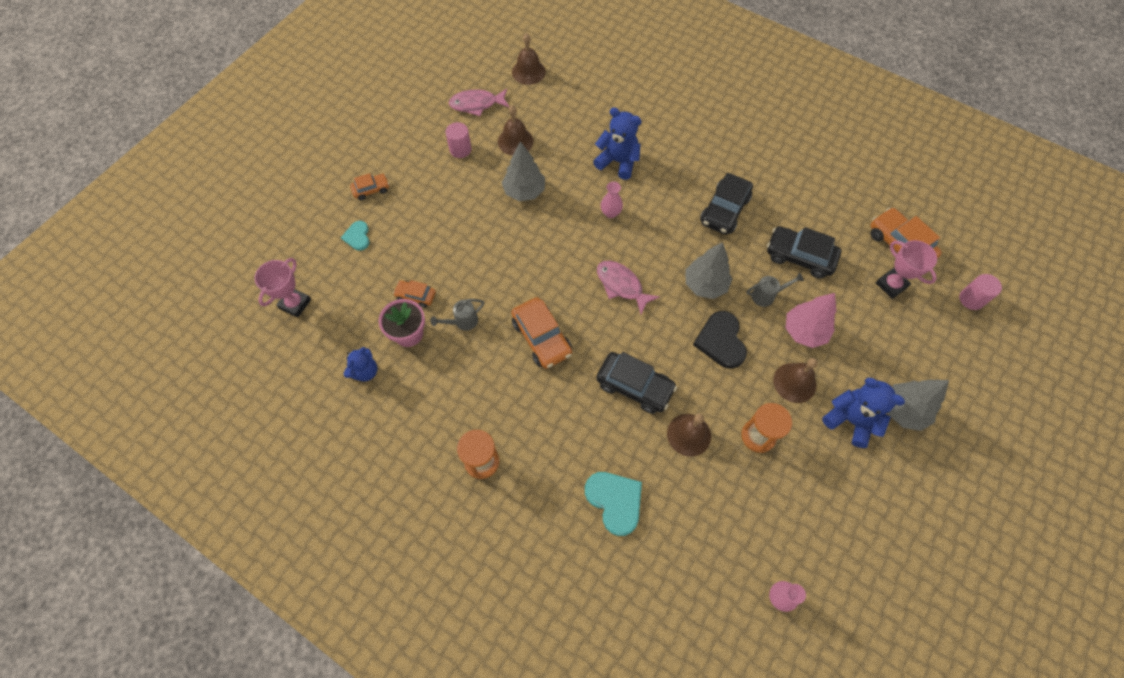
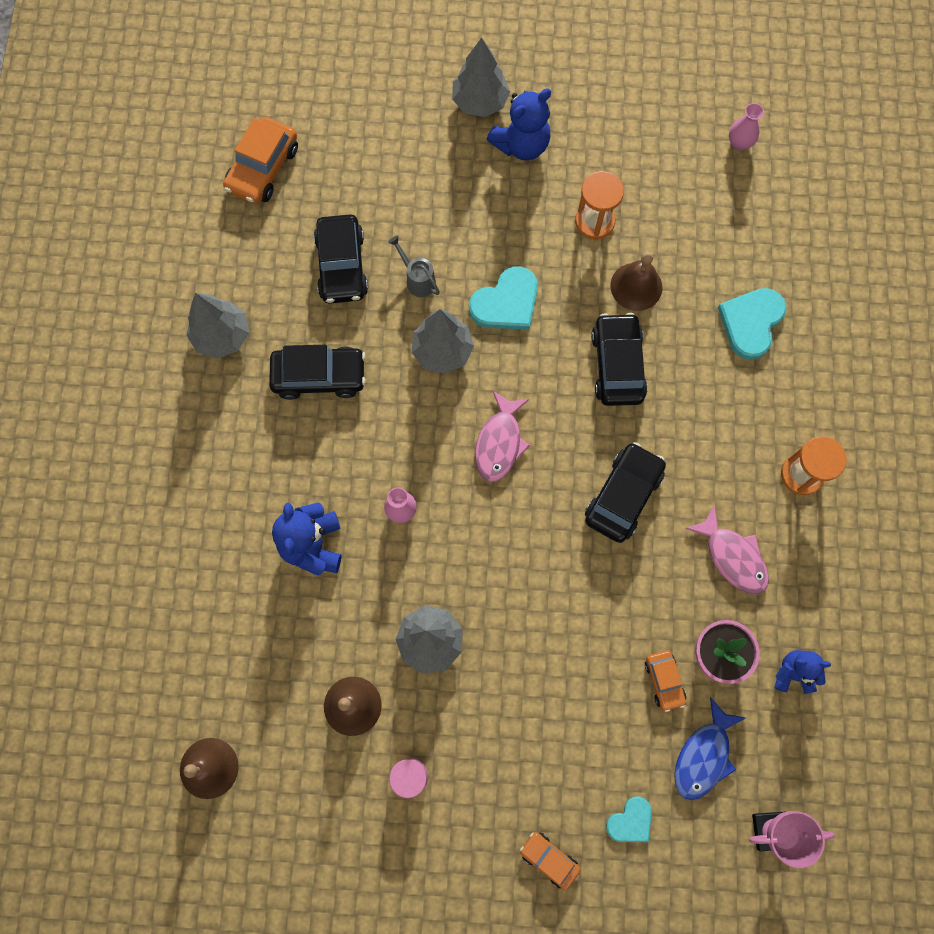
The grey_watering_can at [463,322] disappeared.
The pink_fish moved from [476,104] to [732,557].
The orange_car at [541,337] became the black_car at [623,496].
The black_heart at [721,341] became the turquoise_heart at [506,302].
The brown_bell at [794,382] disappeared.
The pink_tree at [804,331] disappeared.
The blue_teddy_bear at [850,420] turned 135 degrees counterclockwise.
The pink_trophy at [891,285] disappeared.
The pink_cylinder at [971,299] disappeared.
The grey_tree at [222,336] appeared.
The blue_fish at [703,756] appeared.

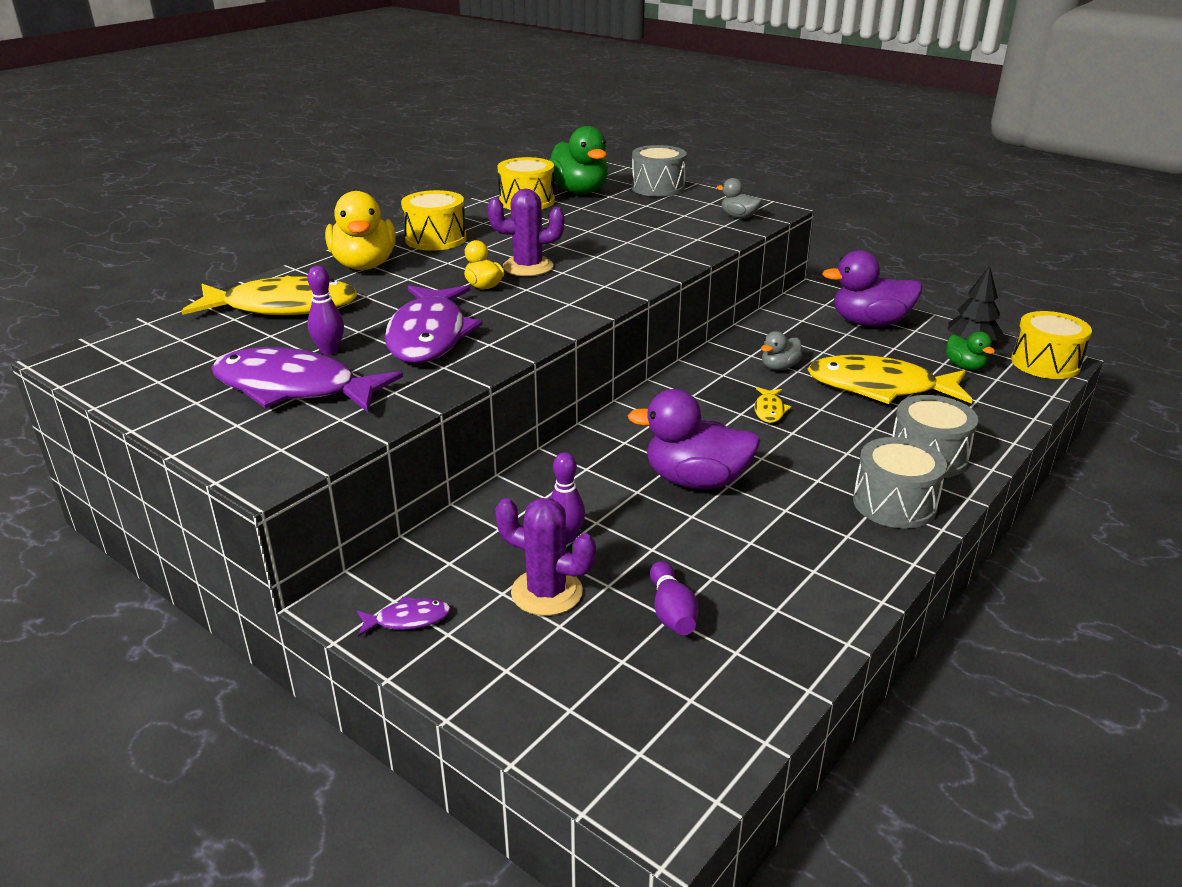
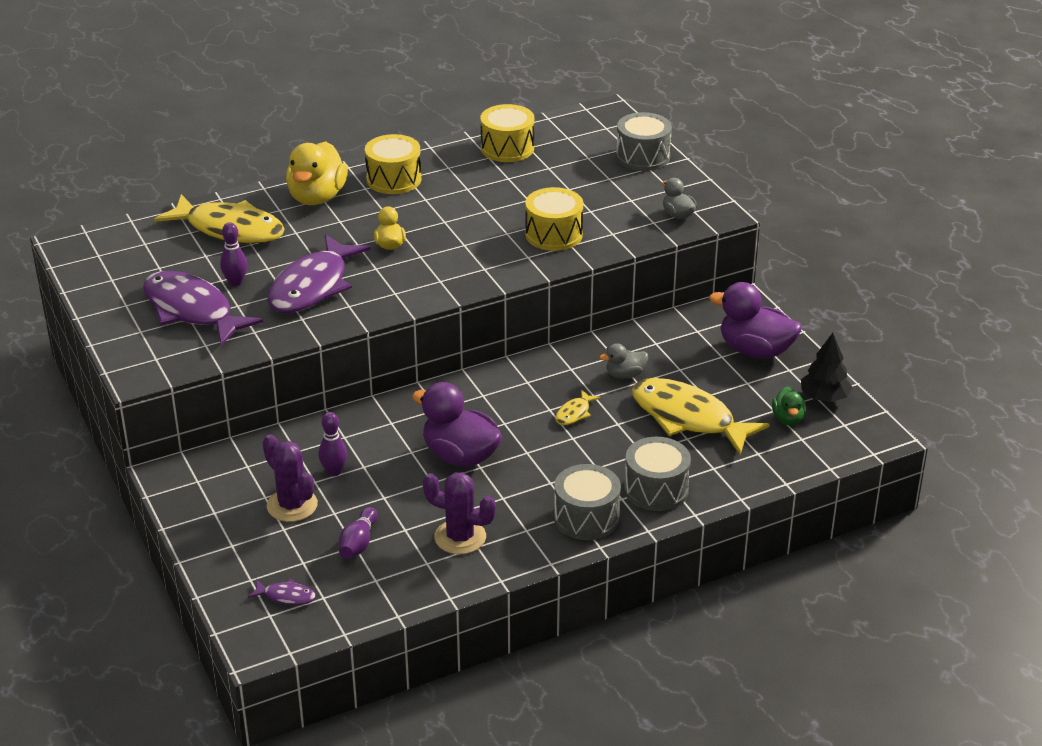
The purple_fish moved from [408,619] to [286,596].
The purple_cactus moved from [528,267] to [460,537].
The green_duck at [579,191] disappeared.
The yellow_drum moved from [1045,363] to [553,234].

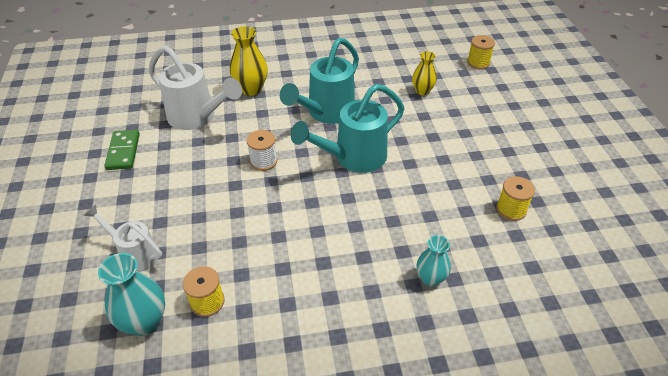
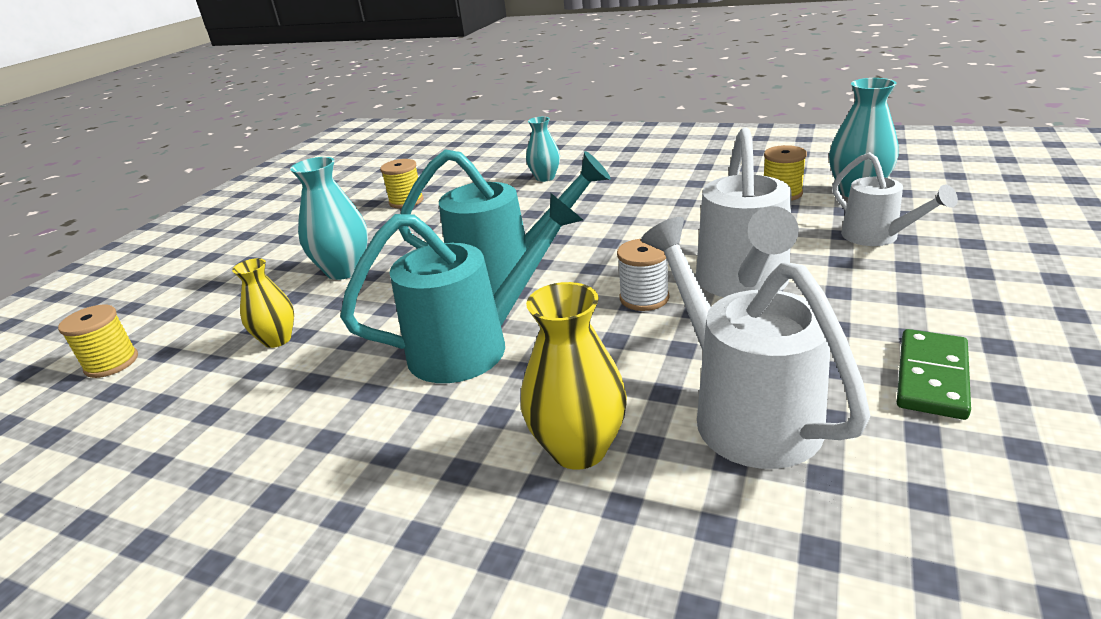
The turquoise_vase at [344,270] appeared.
The white_watering_can at [744,284] appeared.

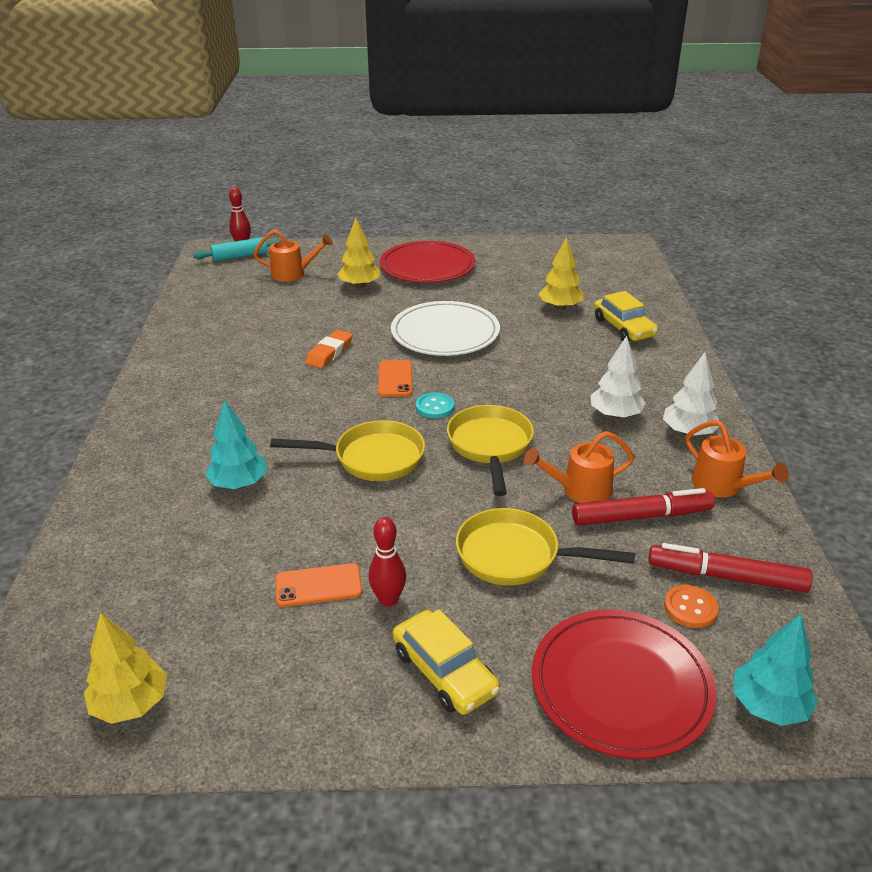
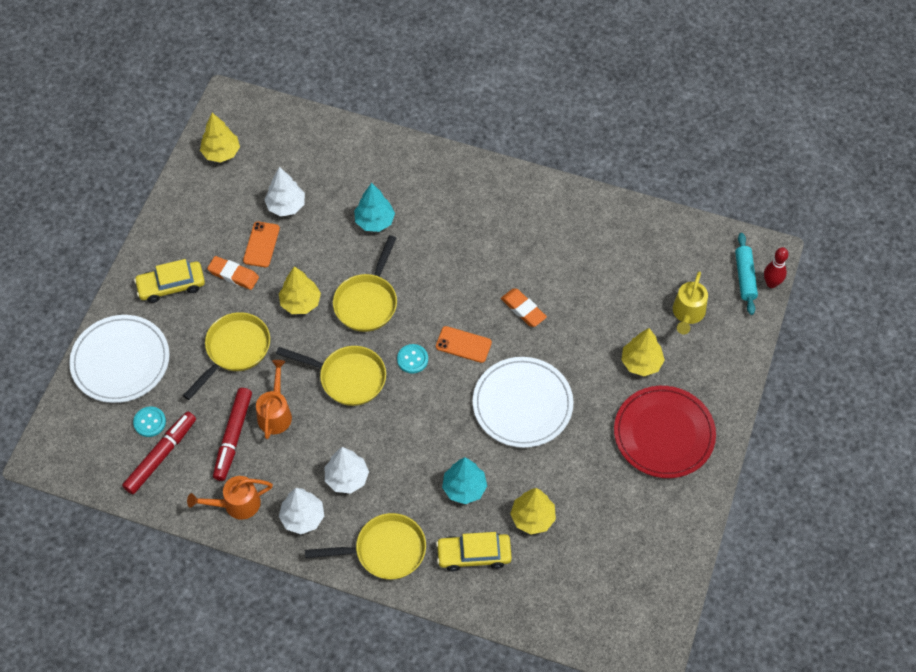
The orange_watering_can at [293,274] became the yellow_watering_can at [687,314].
The red_bowling_pin at [388,600] was replaced by the orange_eraser at [233,275].
The red_plate at [621,685] became the white_plate at [120,361].
The orange_button at [690,608] became the turquoise_button at [149,422].
The turquoise_tree moved from [768,706] to [464,488].
The white_tree at [286,206] appeared.
The yellow_tree at [300,303] appeared.
The yellow_pan at [384,550] appeared.

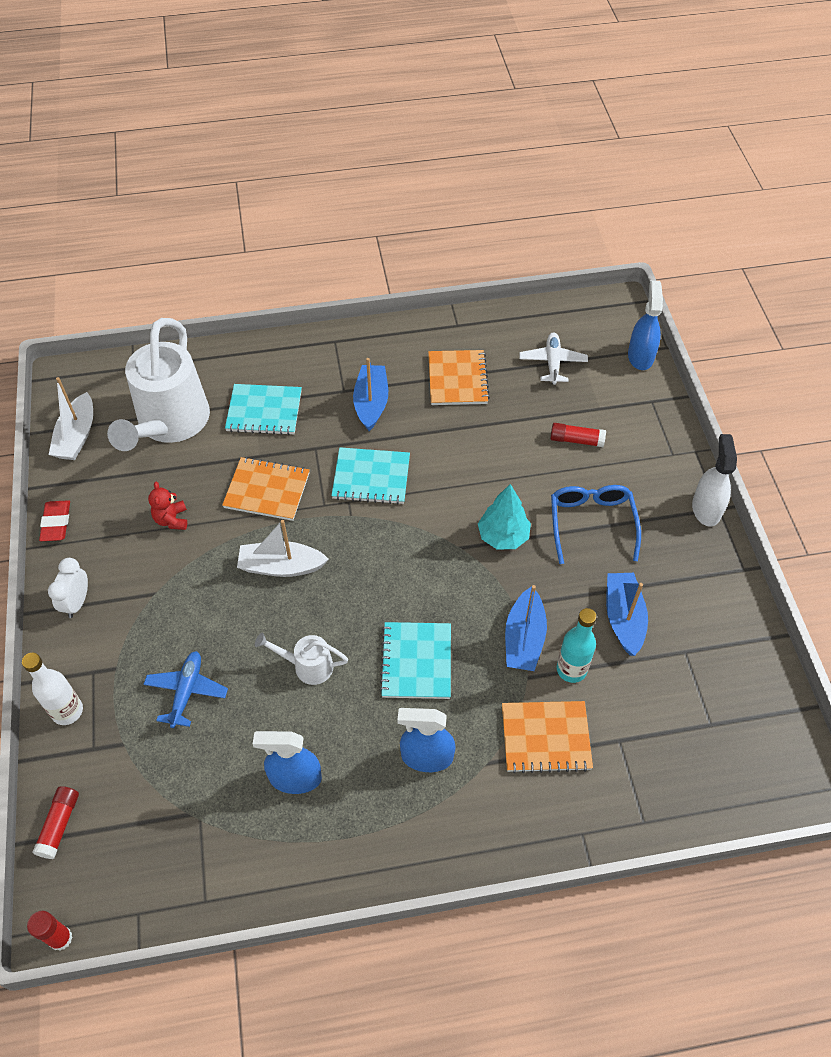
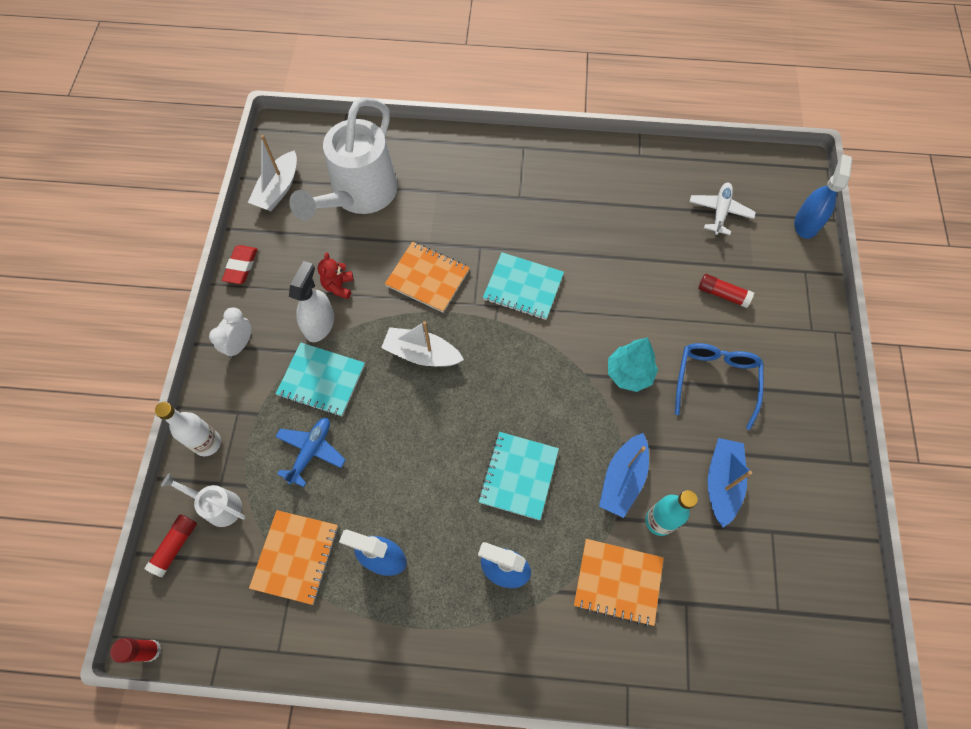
The turquoise_notebook moved from [264,411] to [321,380].
The white_watering_can moved from [307,666] to [218,506].
The blue_boat at [371,403] disappeared.
The orange_notebook moved from [457,379] to [296,557].
The white_spray_bottle moved from [706,509] to [320,324].

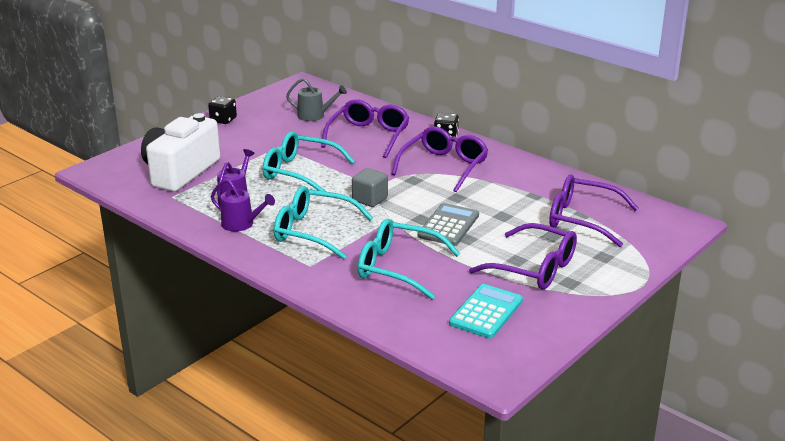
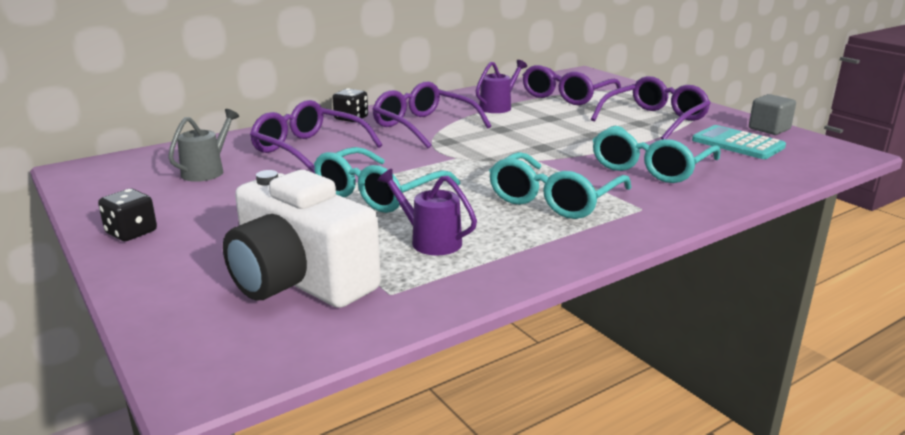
The purple_watering_can moved from [242,224] to [498,107].
The grey_cube moved from [370,199] to [769,129].
The grey_calculator at [448,225] disappeared.

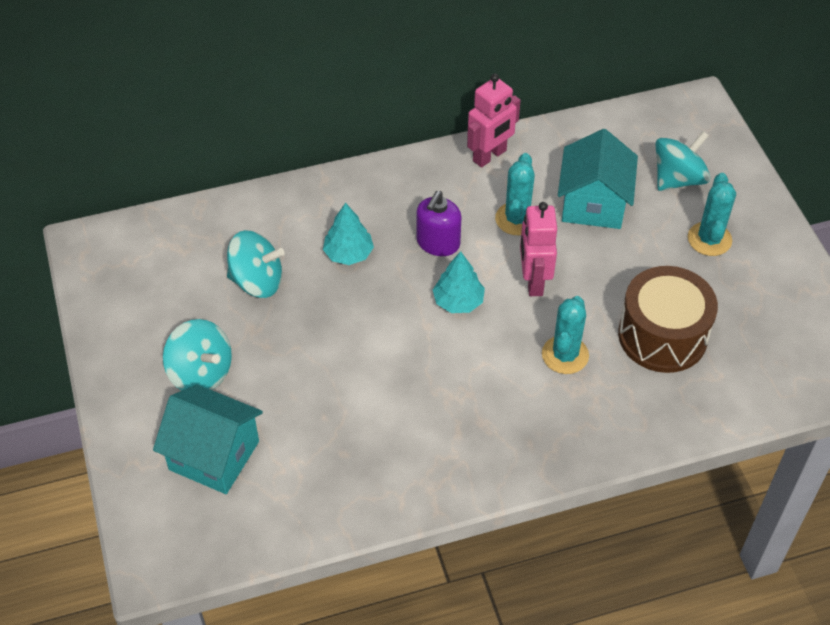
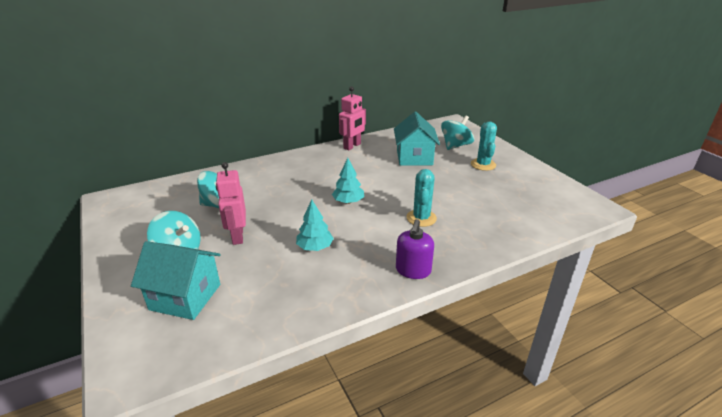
The turquoise_tree moved from [348,253] to [315,247].
The purple_soap_dispenser moved from [438,243] to [413,270].
The turquoise_cactus at [517,219] disappeared.
The pink_robot moved from [533,281] to [237,236].
The brown_drum at [662,335] disappeared.

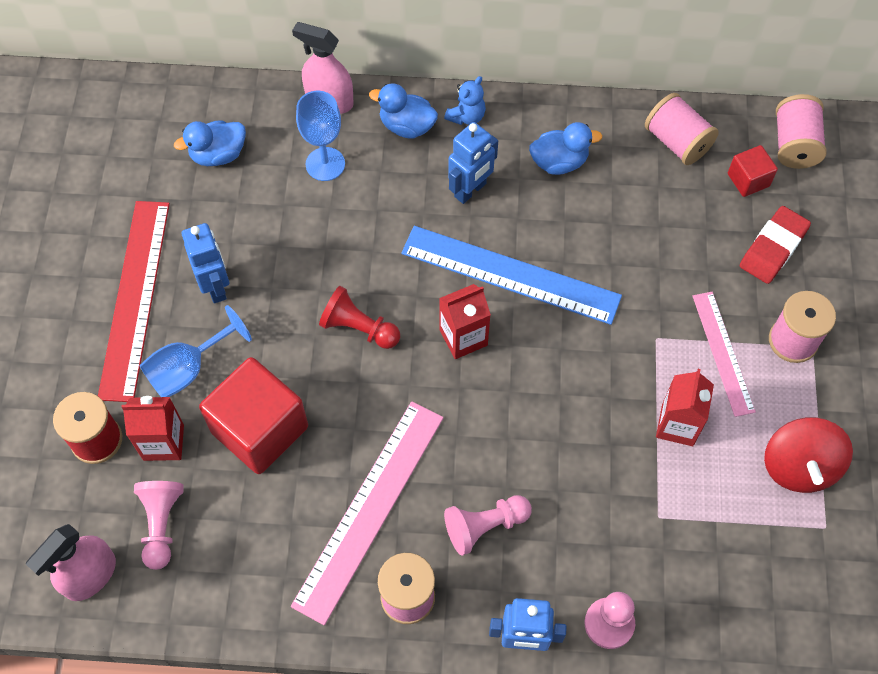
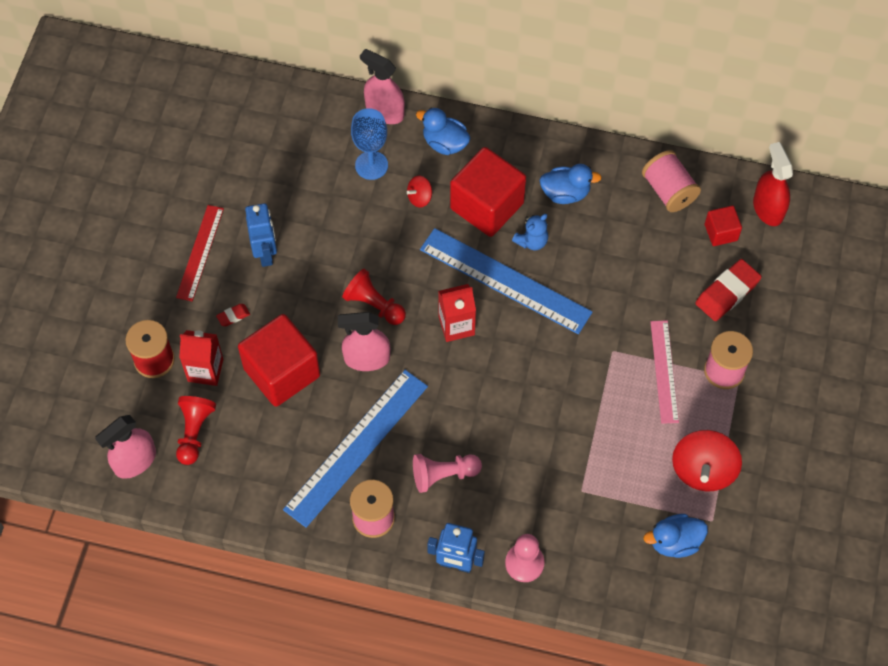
The red_ruler at [135,298] changed to 0.60 times the size.
The pink_pawn at [161,524] became the red_pawn at [194,432].
The blue_goblet at [188,369] was replaced by the red_eraser at [233,316].
The blue_duck moved from [218,155] to [674,542].
The pink_ruler at [369,509] became the blue_ruler at [356,447].
The blue_teddy_bear moved from [466,116] to [532,241].
The blue_robot at [470,190] was replaced by the red_cube at [487,206].
The red_carton at [677,425] disappeared.
The pink_spool at [794,145] was replaced by the red_spray_bottle at [768,208].
The pink_spray_bottle at [366,358] appeared.
The red_spinning_top at [420,197] appeared.

